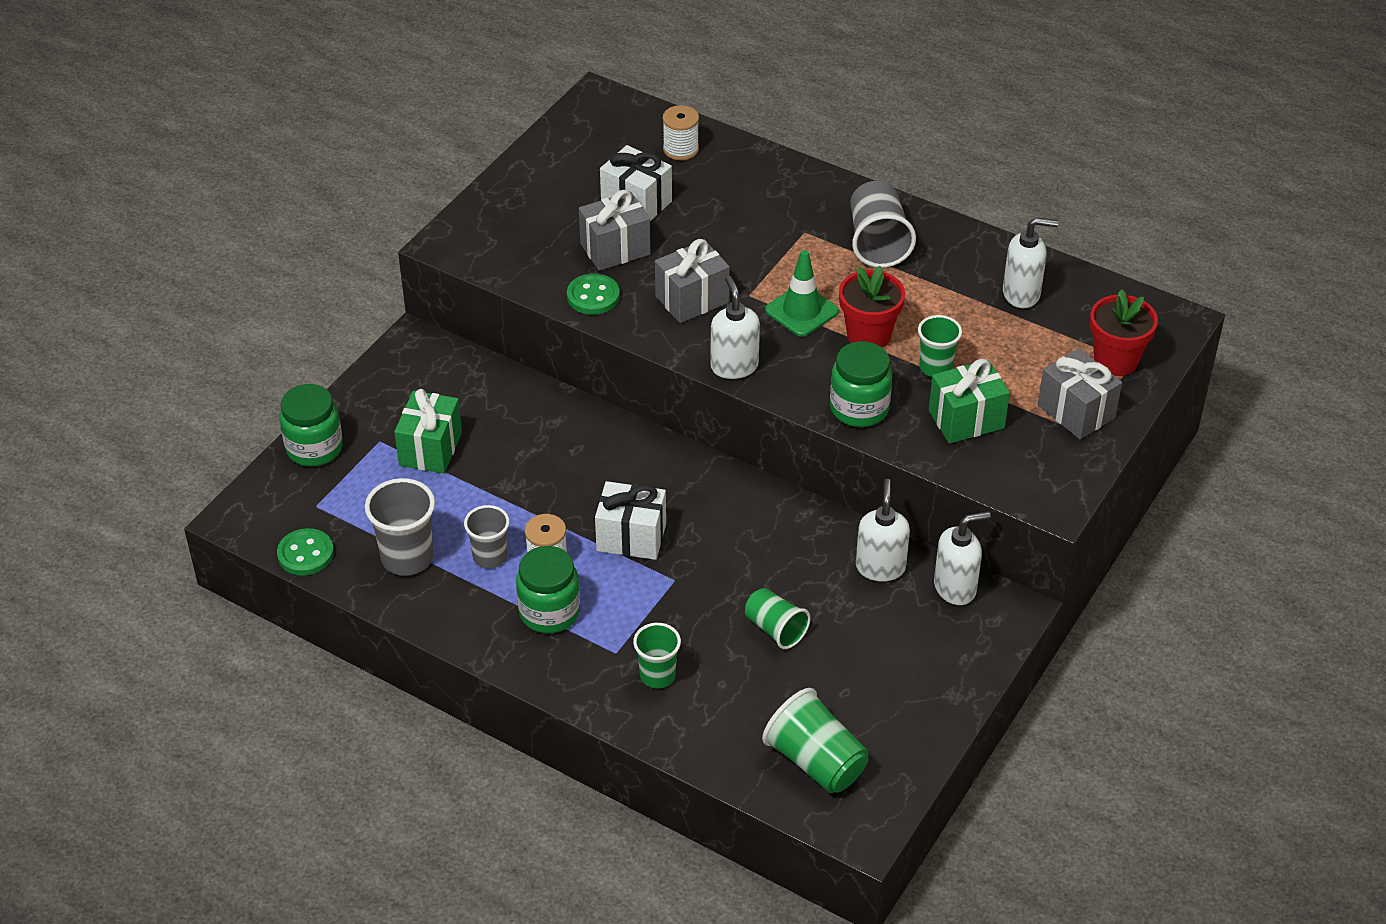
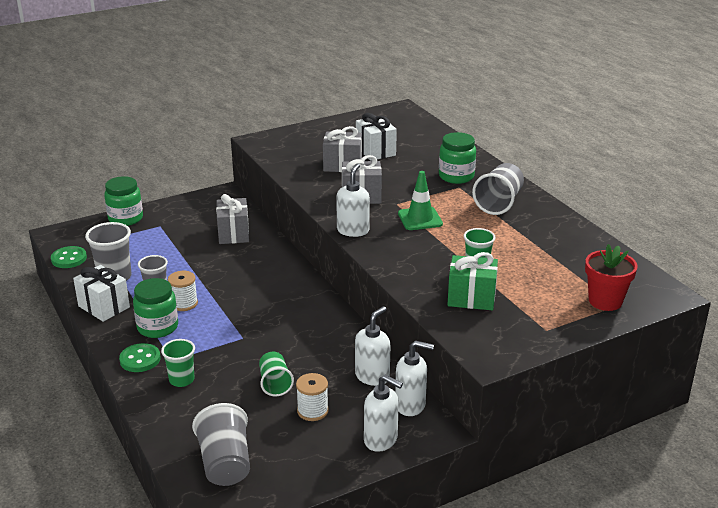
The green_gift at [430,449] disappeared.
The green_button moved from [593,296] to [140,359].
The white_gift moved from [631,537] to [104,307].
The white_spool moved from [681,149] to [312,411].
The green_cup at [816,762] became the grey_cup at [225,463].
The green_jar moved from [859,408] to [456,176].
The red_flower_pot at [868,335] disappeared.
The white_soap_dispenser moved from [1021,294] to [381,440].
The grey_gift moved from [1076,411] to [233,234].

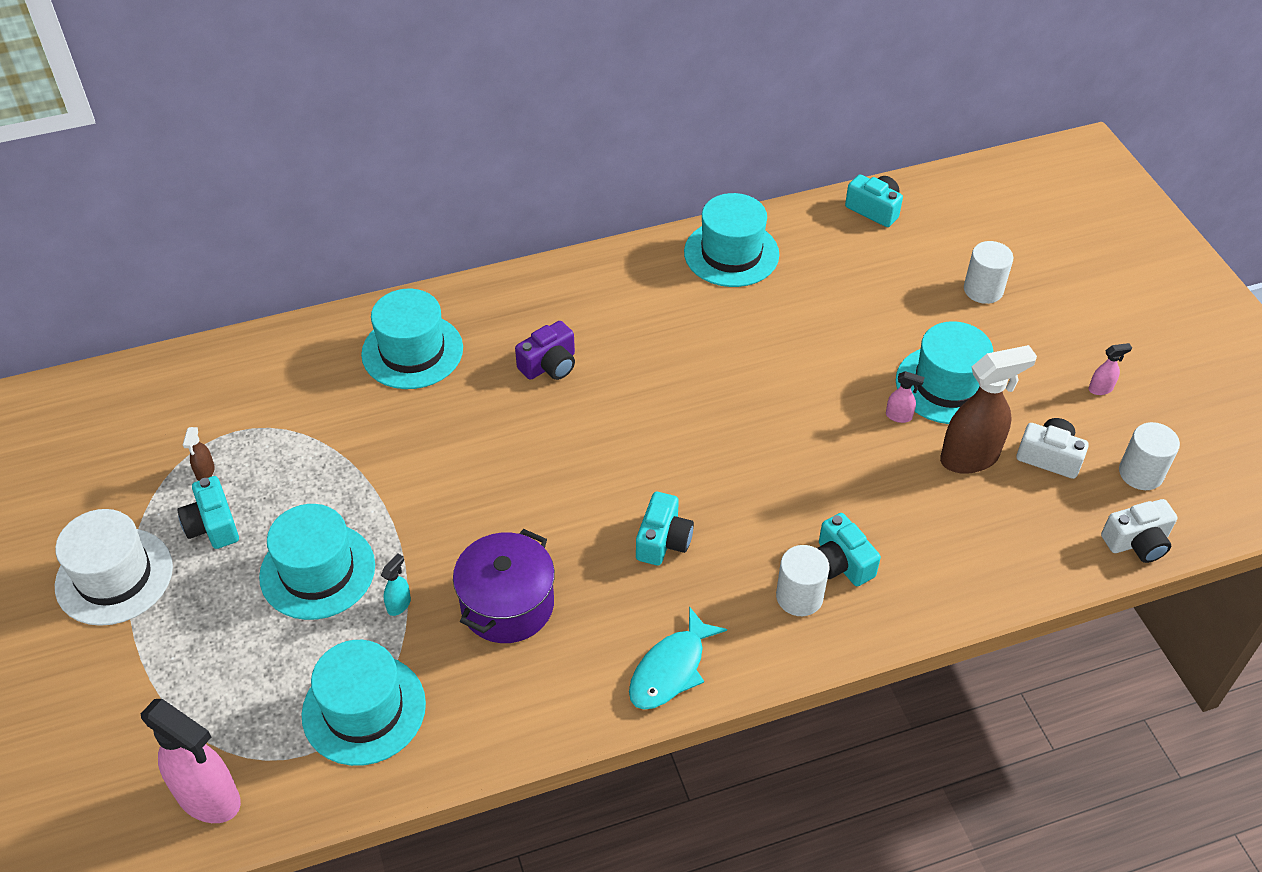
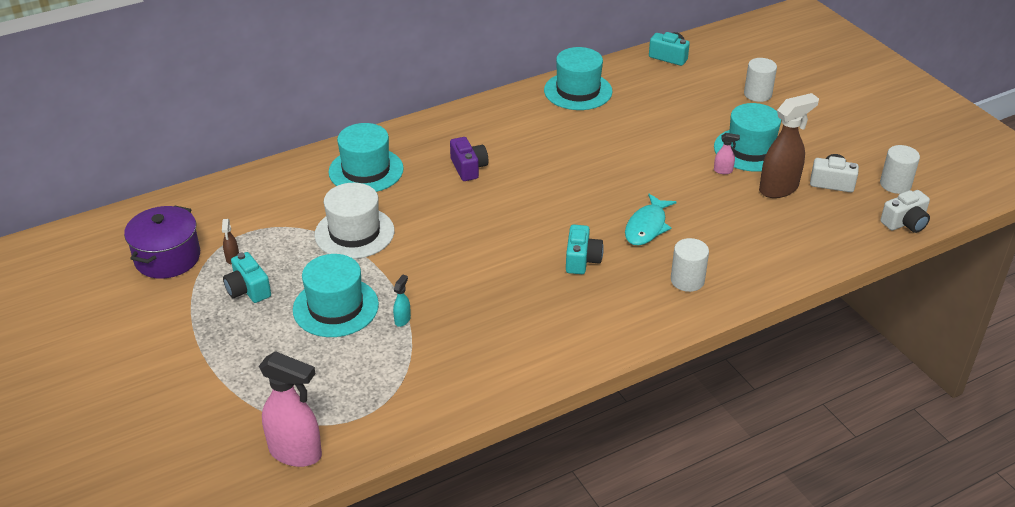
The white_hat moved from [114,576] to [354,233].
The turquoise_hat at [364,709] disappeared.
The purple_pot moved from [507,604] to [167,258].
The purple_camera at [549,365] turned 60 degrees counterclockwise.
The turquoise_fish moved from [671,669] to [647,227].
The turquoise_camera at [841,563] disappeared.
The pink_spray_bottle at [1101,389] disappeared.

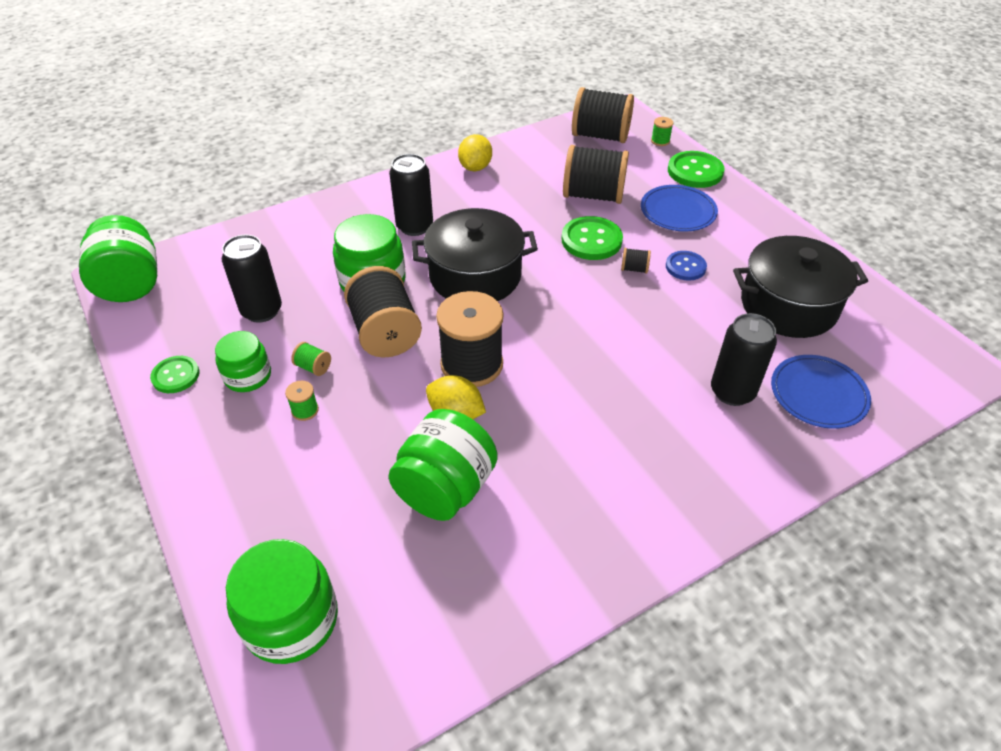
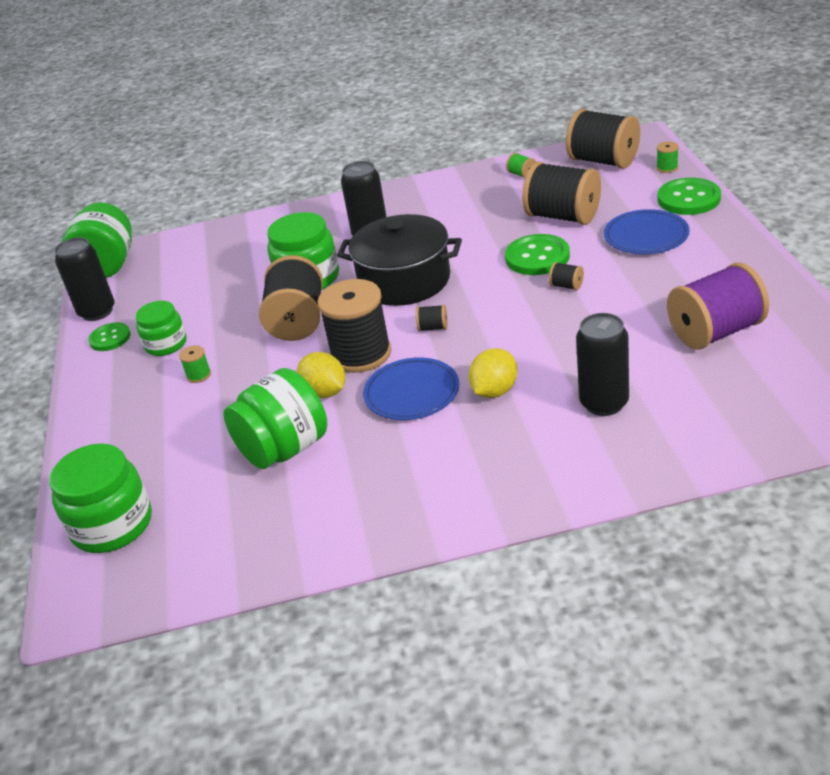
The black_can moved from [262,311] to [97,312].
The green_spool moved from [313,367] to [522,174].
The yellow_lemon moved from [475,167] to [494,391].
The blue_button at [685,267] disappeared.
The black_pot at [788,306] was replaced by the purple_spool at [715,332].
The blue_plate moved from [818,394] to [411,393].
The black_spool at [433,328] appeared.

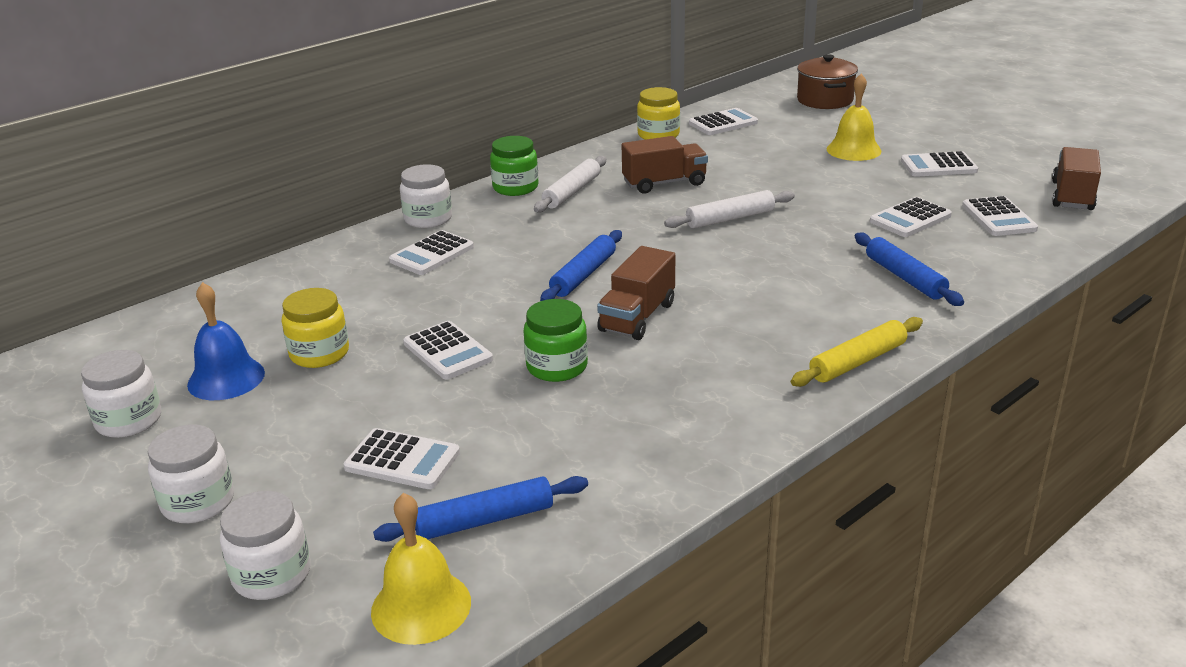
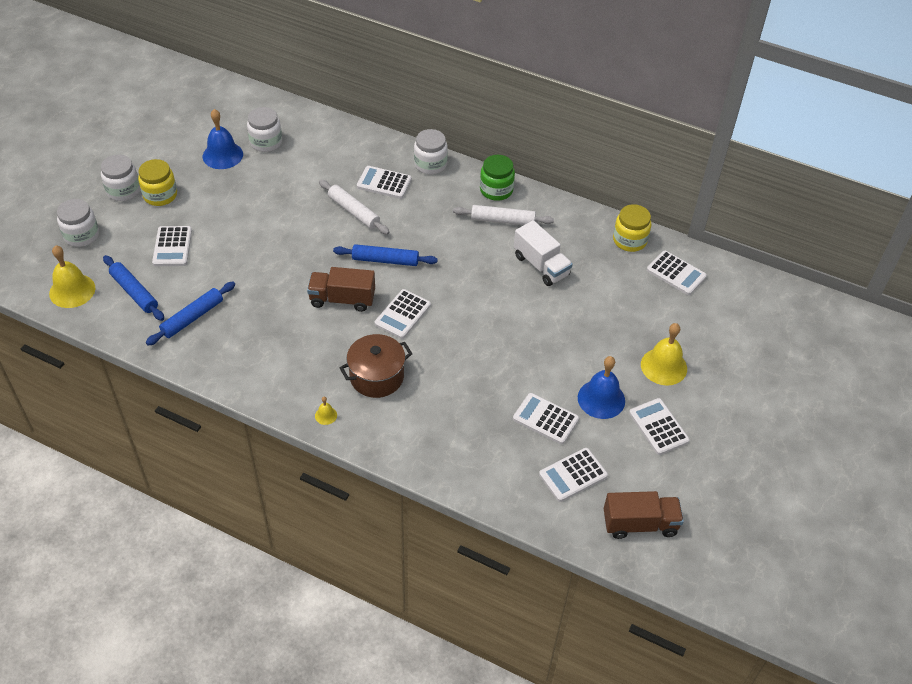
The white_jar moved from [129,420] to [266,142].
The yellow_jar moved from [319,353] to [160,195].
The white_calculator moved from [447,351] to [402,314].
The green_jar at [557,367] disappeared.
The brown_truck at [664,183] became the white_truck at [541,265].
The white_rolling_pin moved from [730,218] to [354,211].
The yellow_rolling_pin at [858,361] was replaced by the yellow_bell at [326,415].
The brown_pot moved from [824,100] to [376,376].
The blue_rolling_pin moved from [904,277] to [192,317].
The blue_bell at [601,399] appeared.

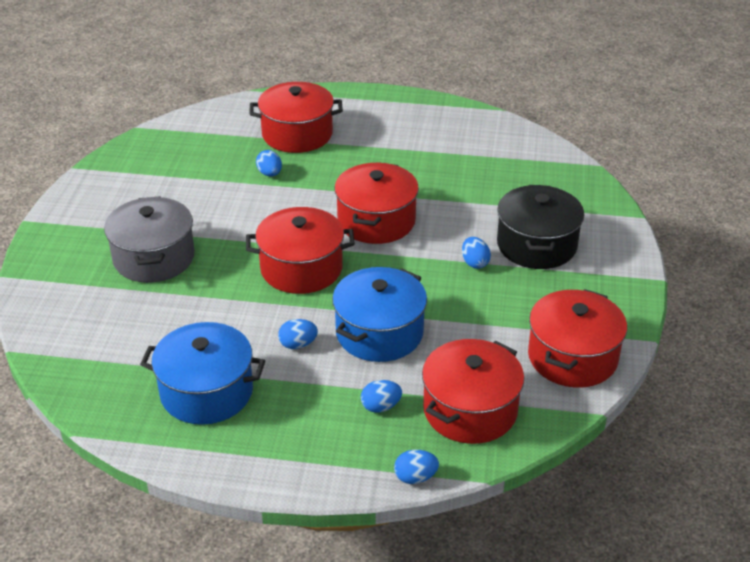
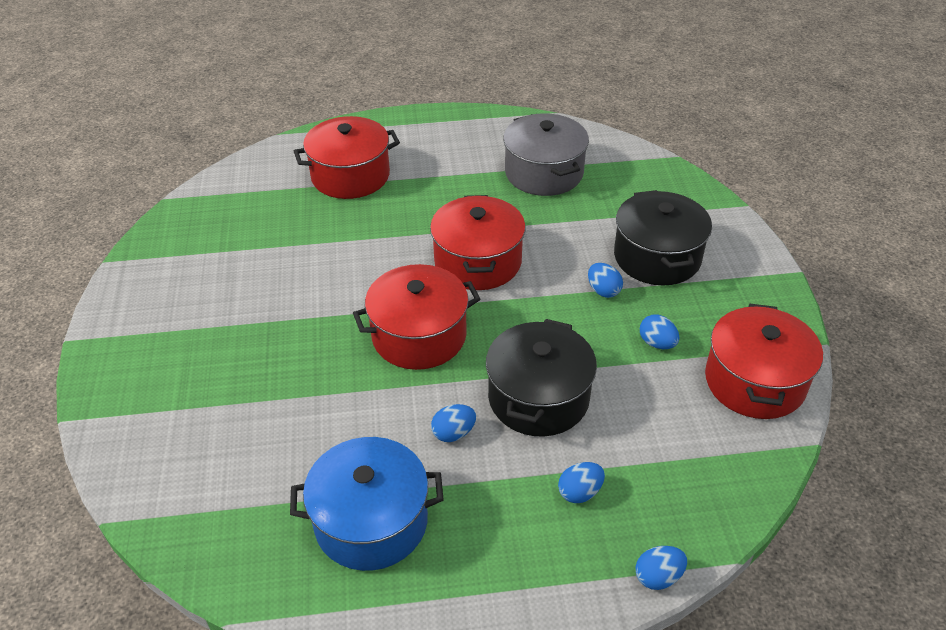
The grey_pot moved from [154,258] to [544,173].
The blue_egg moved from [270,174] to [657,343].
The blue_pot at [379,333] became the black_pot at [538,398].
The red_pot at [470,410] disappeared.

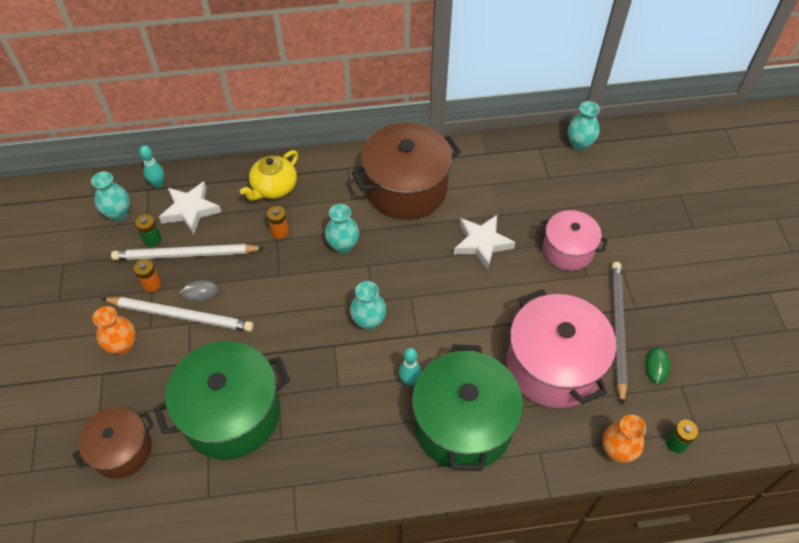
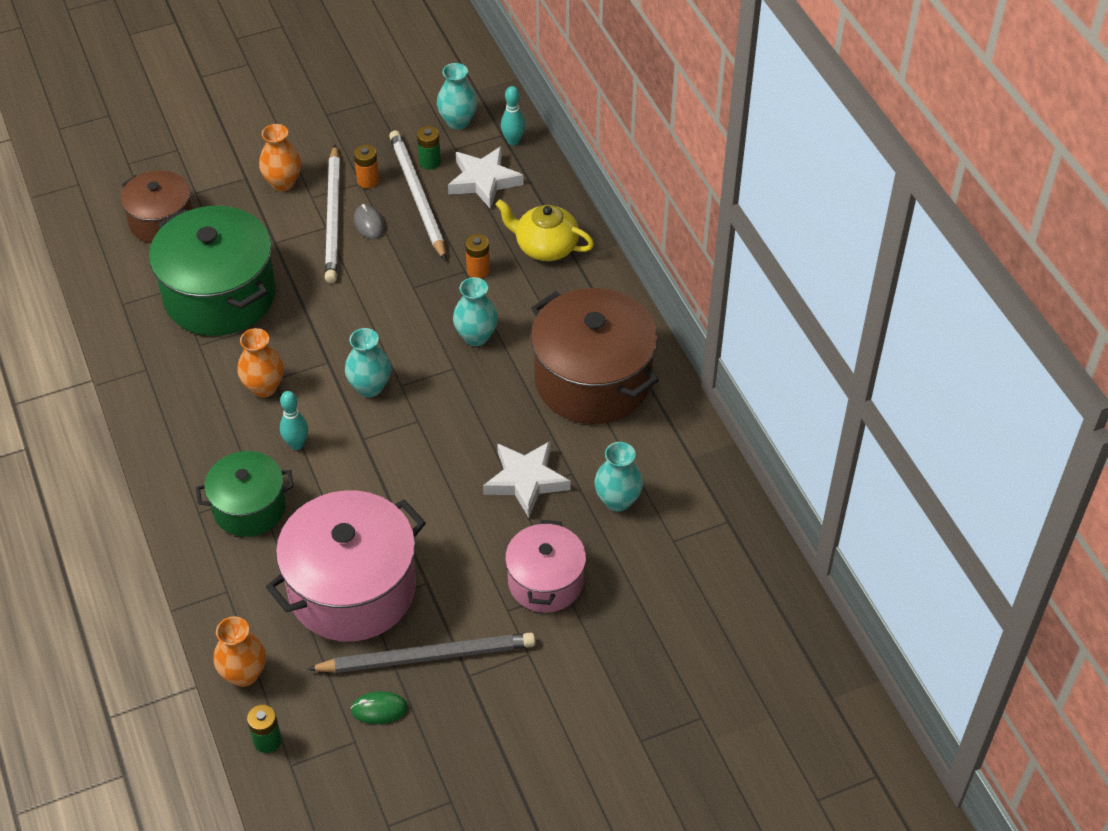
The green_pot at [463,424] changed to 0.59 times the size.
The turquoise_vase moved from [579,144] to [617,500].
The orange_vase at [264,387] appeared.

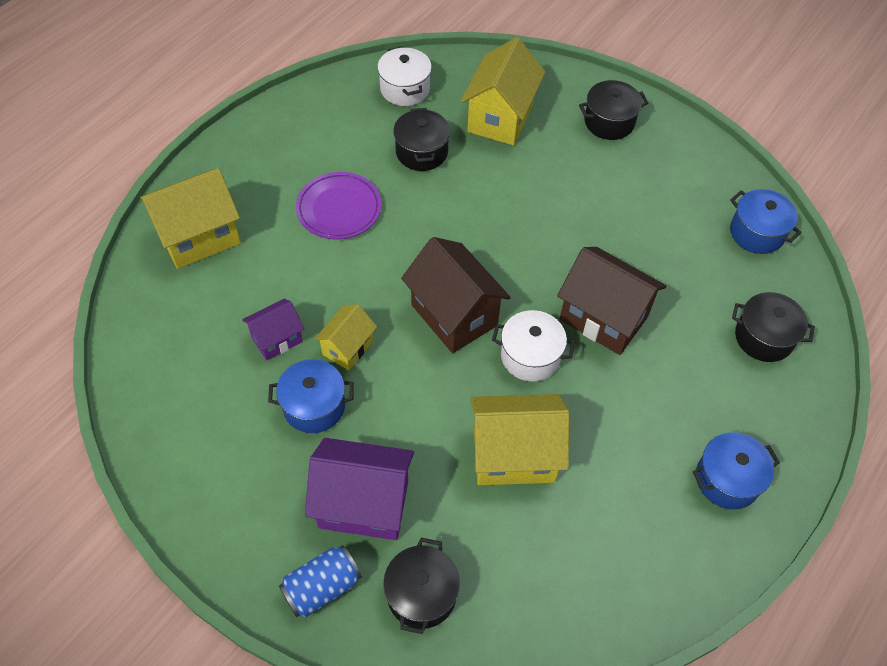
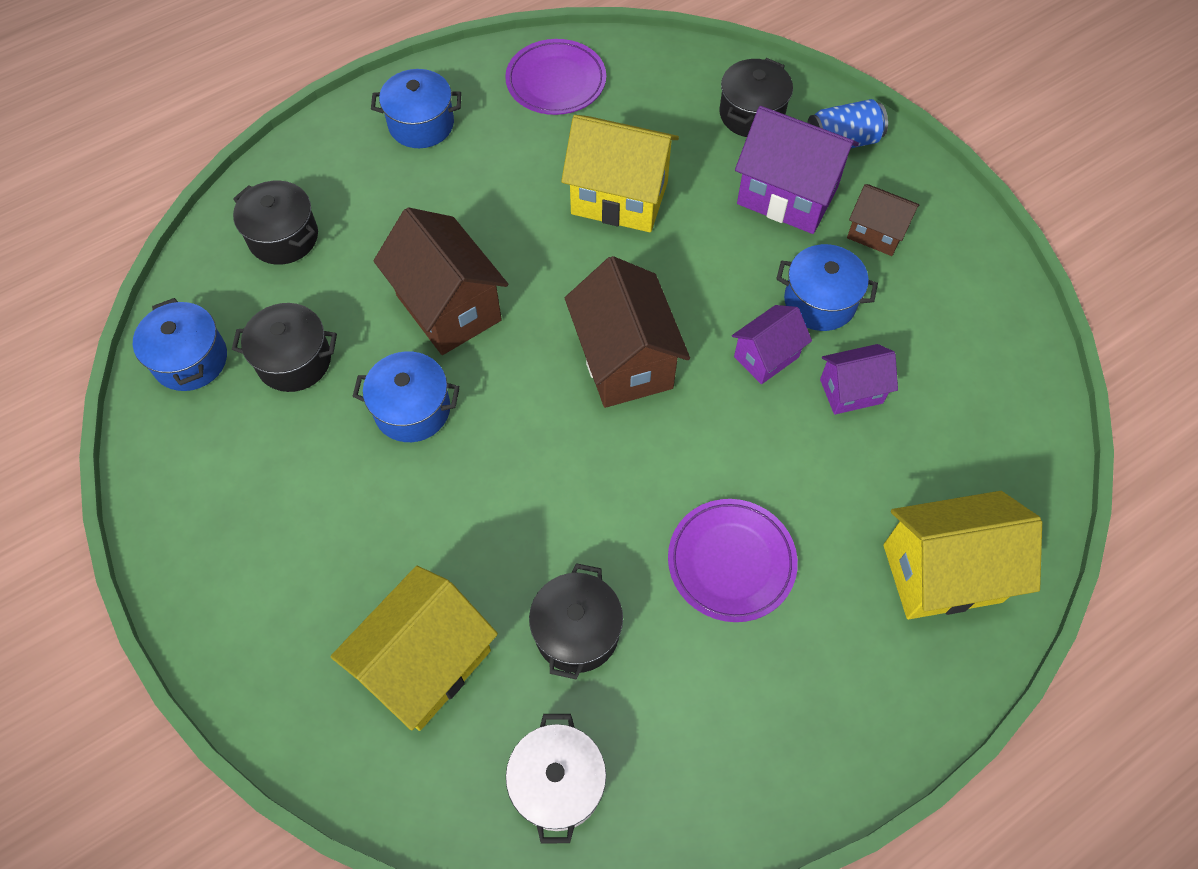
The yellow_house at [347,348] became the purple_house at [766,357].
The white_pot at [530,356] disappeared.
The black_pot moved from [609,122] to [294,360].
The blue_pot at [412,409] appeared.
The purple_plate at [556,82] appeared.
The brown_house at [876,233] appeared.

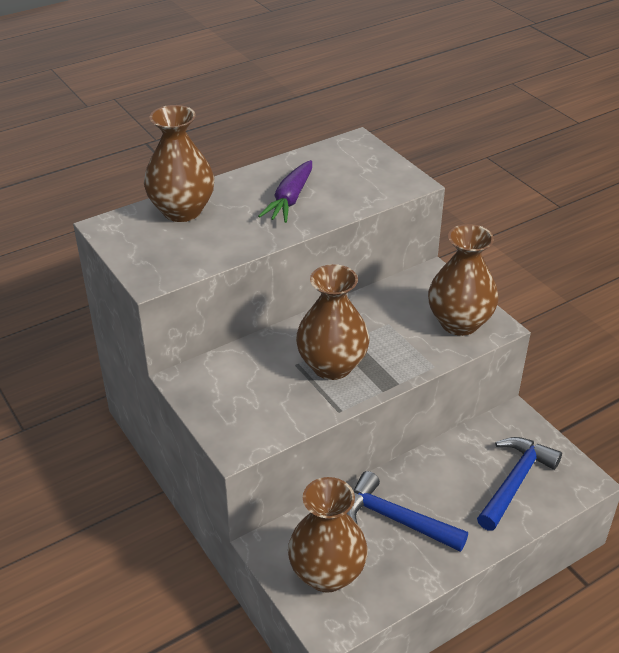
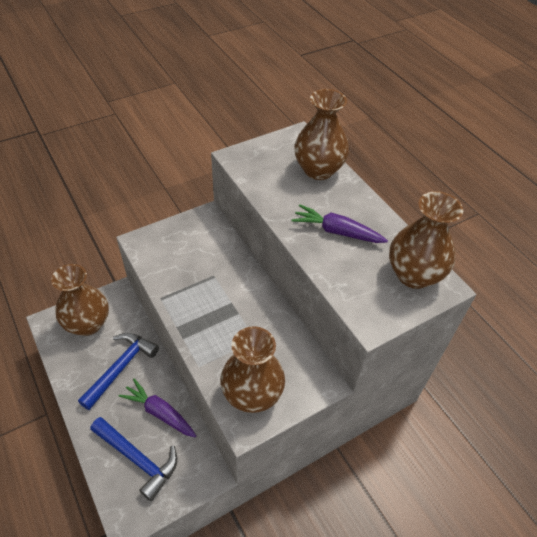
The brown_vase moved from [332,366] to [413,275].
The purple_carrot at [160,412] appeared.

